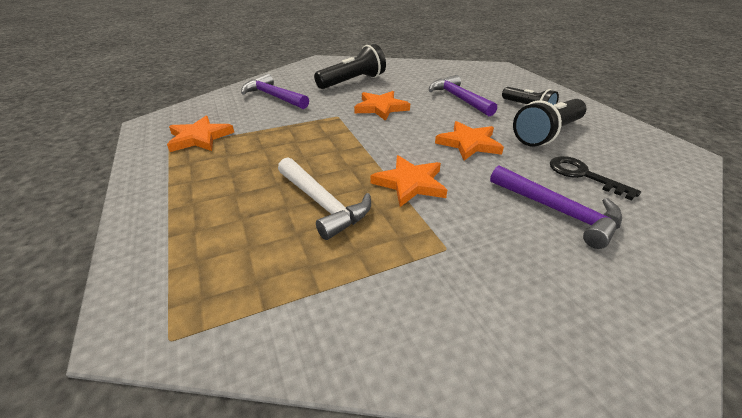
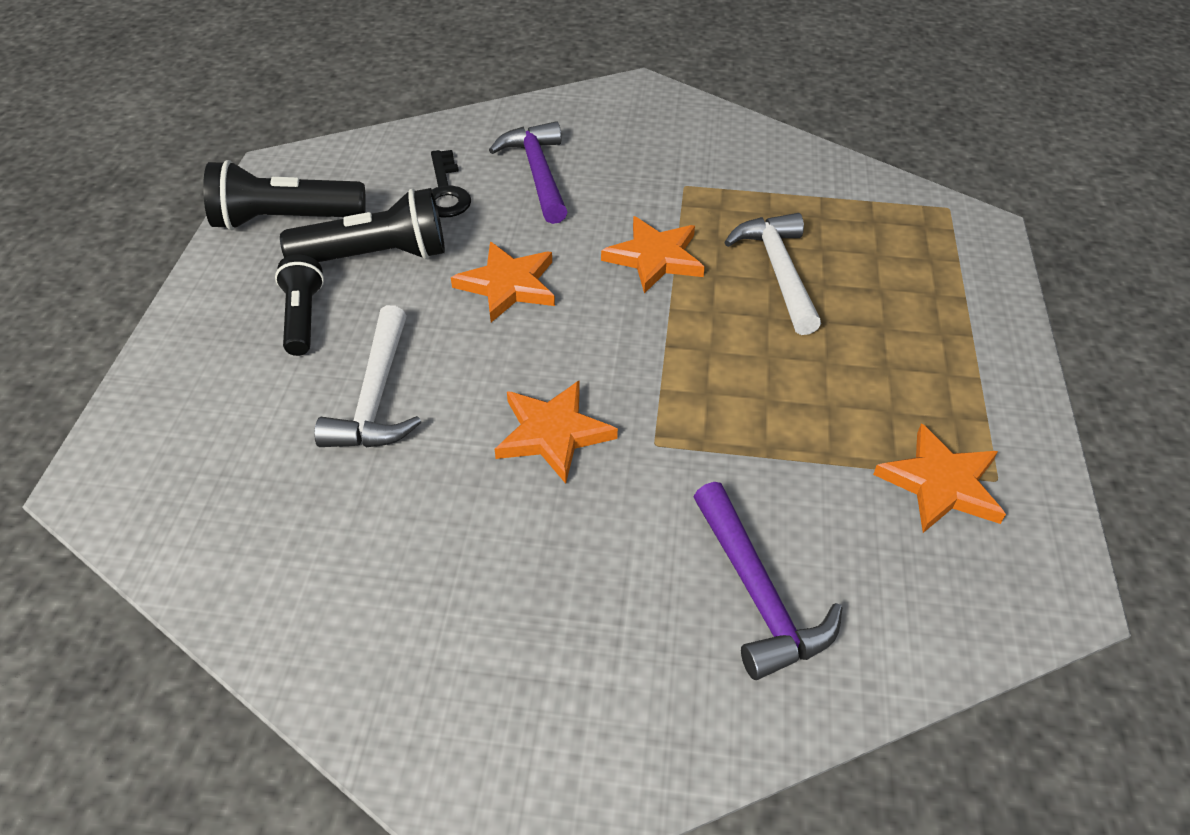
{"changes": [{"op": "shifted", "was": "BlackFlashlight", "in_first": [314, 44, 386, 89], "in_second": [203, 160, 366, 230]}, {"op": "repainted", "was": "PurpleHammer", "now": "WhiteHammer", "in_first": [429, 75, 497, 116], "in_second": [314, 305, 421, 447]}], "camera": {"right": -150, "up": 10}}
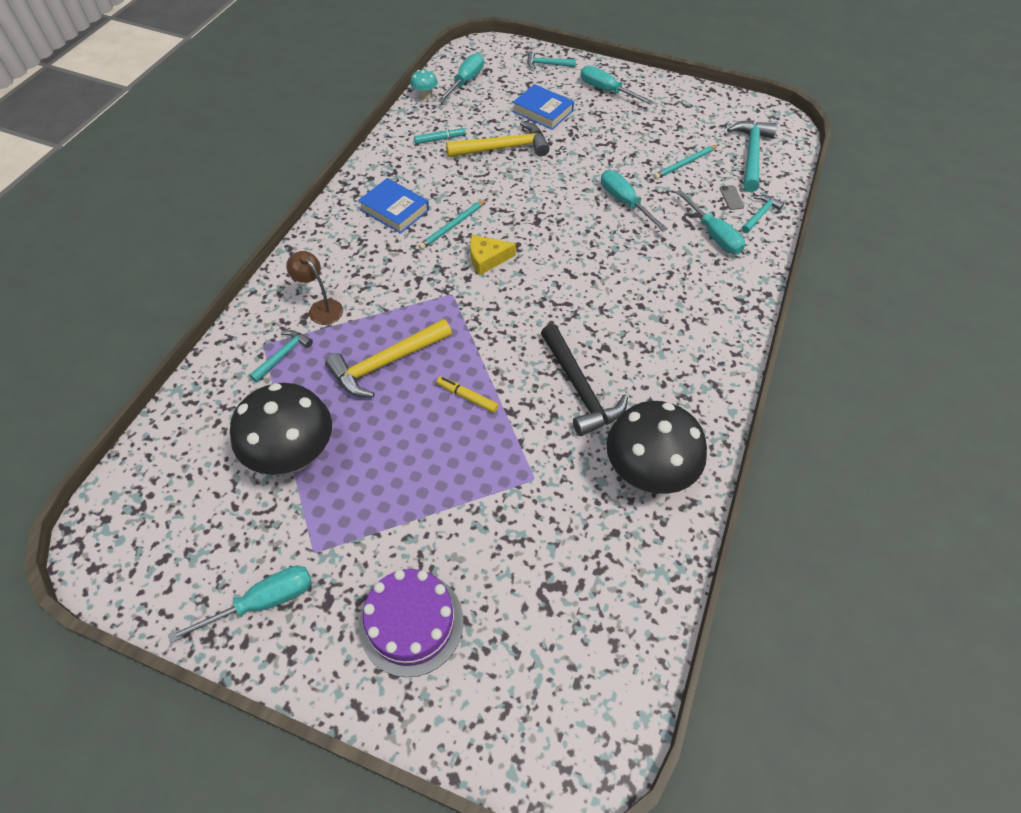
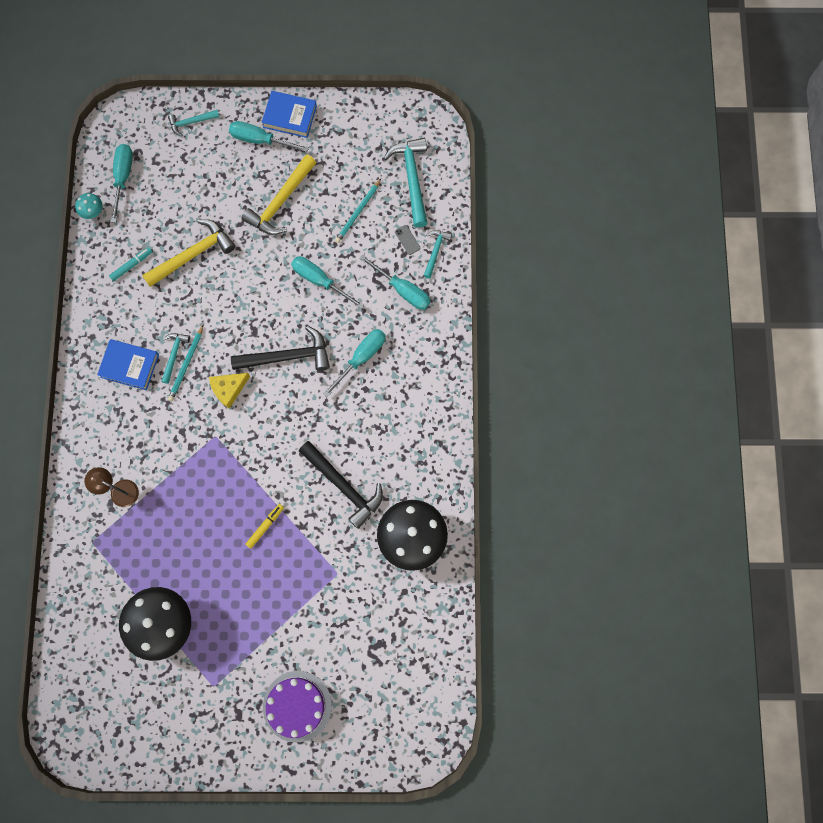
{"changes": [{"op": "shifted", "was": "TurquoiseHammer", "in_first": [249, 330, 313, 382], "in_second": [161, 333, 190, 384]}, {"op": "new", "now": "BlackHammer", "in_second": [231, 326, 330, 371]}, {"op": "shifted", "was": "YellowHammer", "in_first": [325, 319, 452, 397], "in_second": [242, 154, 316, 235]}, {"op": "rotated", "was": "YellowMarker", "in_first": [436, 376, 498, 413], "in_second": [246, 504, 284, 549], "clockwise": 120}, {"op": "shifted", "was": "BlueBook", "in_first": [512, 84, 574, 130], "in_second": [262, 91, 317, 138]}, {"op": "shifted", "was": "TurquoiseScrewdriver", "in_first": [168, 566, 312, 643], "in_second": [323, 329, 386, 397]}], "camera": {"right": -20, "up": 20}}
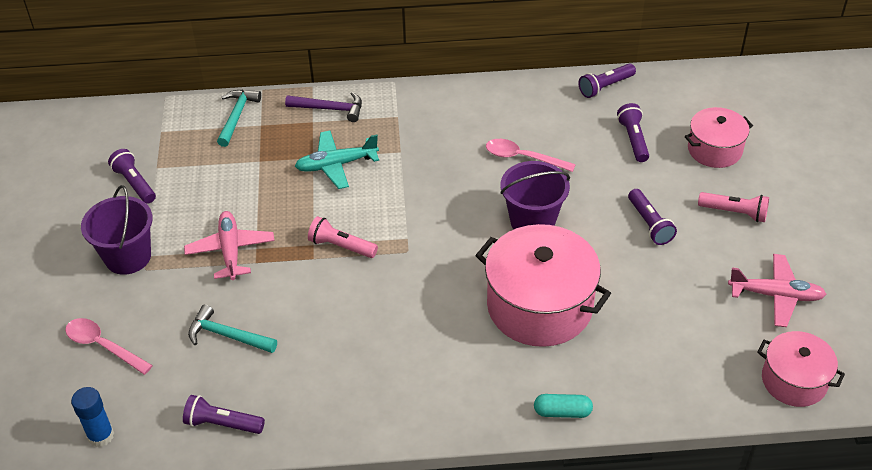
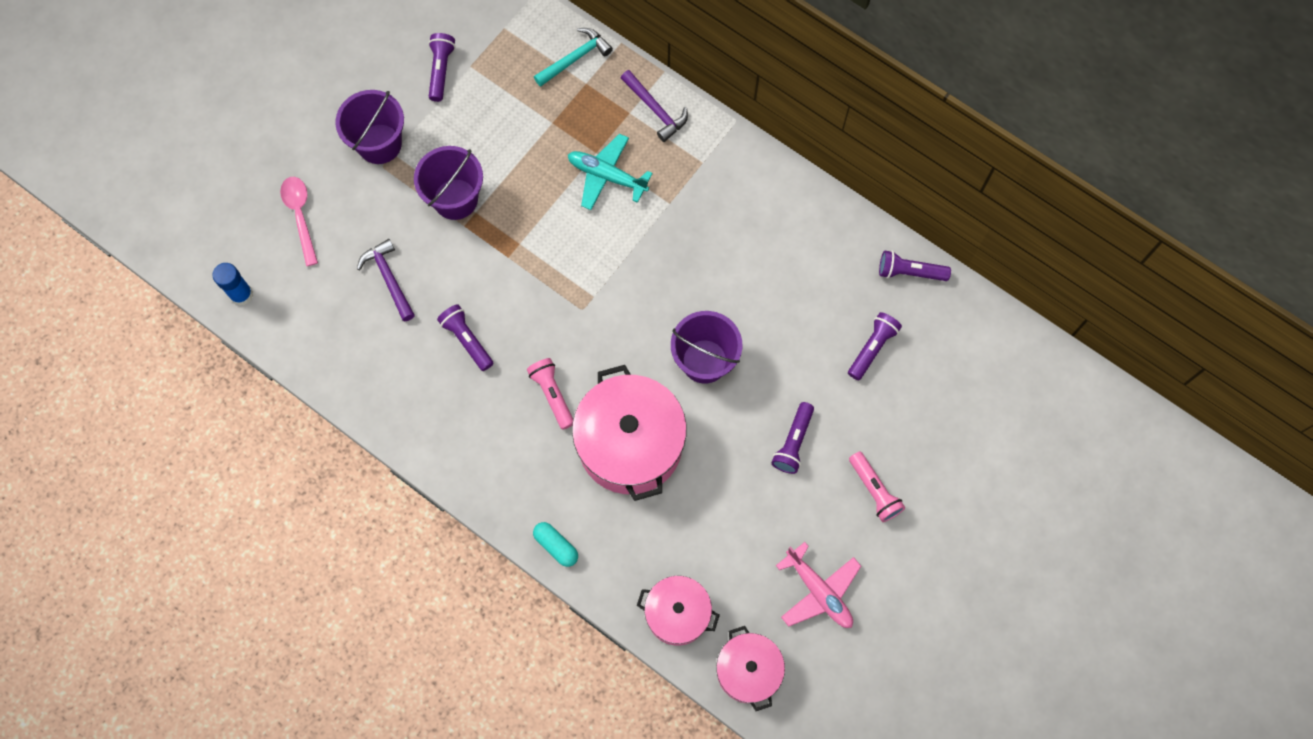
{"changes": [{"op": "repainted", "was": "TurquoiseHammer", "now": "PurpleHammer", "in_first": [188, 304, 277, 353], "in_second": [357, 239, 415, 322]}, {"op": "swapped", "was": "PinkPlane", "now": "PurpleBucket", "in_first": [184, 211, 274, 280], "in_second": [414, 146, 483, 220]}, {"op": "shifted", "was": "PurpleFlashlight", "in_first": [183, 395, 265, 434], "in_second": [437, 304, 494, 371]}, {"op": "shifted", "was": "PinkFlashlight", "in_first": [308, 216, 378, 258], "in_second": [527, 358, 573, 430]}, {"op": "shifted", "was": "PinkPot", "in_first": [685, 107, 753, 168], "in_second": [637, 576, 720, 646]}, {"op": "gone", "was": "PinkSpoon", "in_first": [486, 139, 576, 172]}], "camera": {"right": 40, "up": 25}}
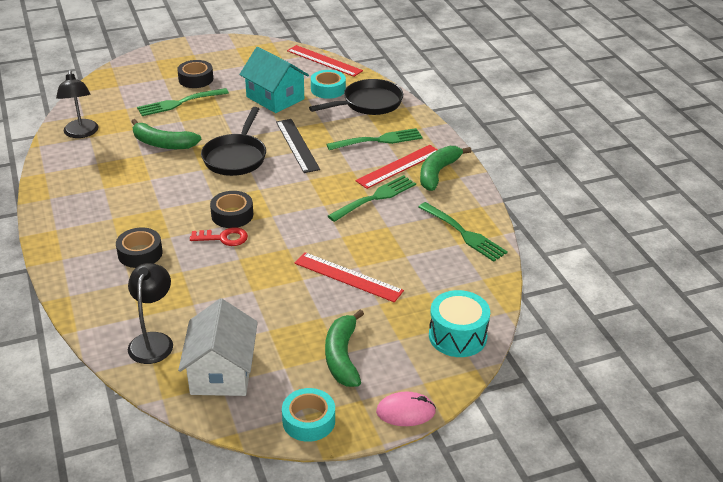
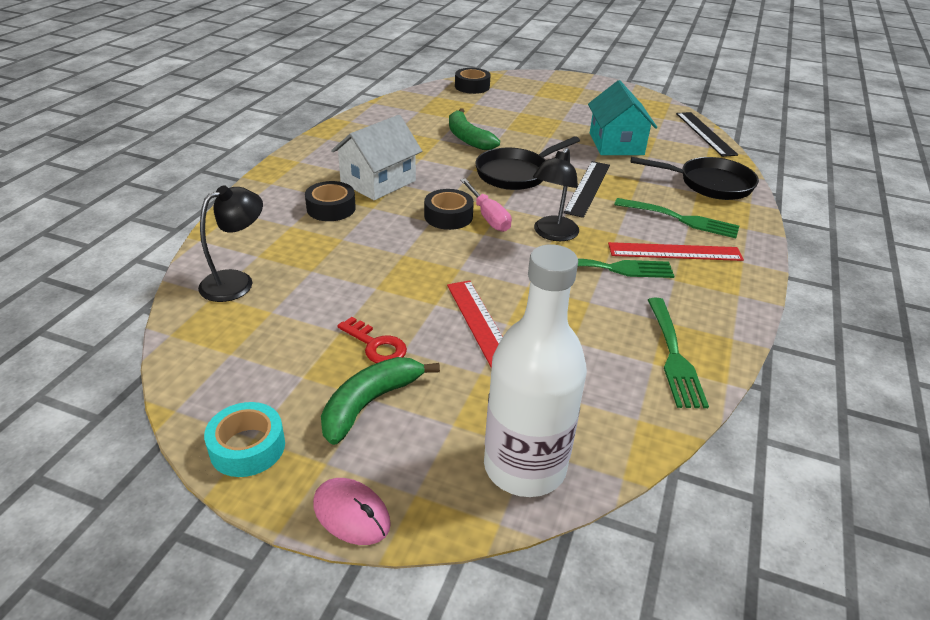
{"changes": [{"op": "shifted", "was": "WhiteHouse", "in_first": [178, 299, 258, 396], "in_second": [331, 115, 422, 200]}, {"op": "shifted", "was": "RedKey", "in_first": [190, 227, 248, 246], "in_second": [337, 317, 407, 363]}, {"op": "shifted", "was": "BlackTape", "in_first": [177, 60, 213, 88], "in_second": [455, 68, 491, 94]}, {"op": "new", "now": "PinkScrewdriver", "in_second": [460, 179, 512, 232]}, {"op": "swapped", "was": "TurquoiseDrum", "now": "WhiteBottle", "in_first": [429, 290, 490, 357], "in_second": [484, 244, 587, 497]}, {"op": "shifted", "was": "BlackLamp", "in_first": [56, 70, 98, 138], "in_second": [533, 147, 579, 241]}, {"op": "repainted", "was": "RedRuler", "now": "BlackRuler", "in_first": [287, 45, 363, 77], "in_second": [676, 112, 738, 157]}, {"op": "gone", "was": "GreenFork", "in_first": [137, 88, 229, 116]}, {"op": "gone", "was": "TurquoiseTape", "in_first": [311, 70, 346, 99]}, {"op": "gone", "was": "GreenBanana", "in_first": [420, 146, 471, 191]}], "camera": {"right": 40, "up": 0}}
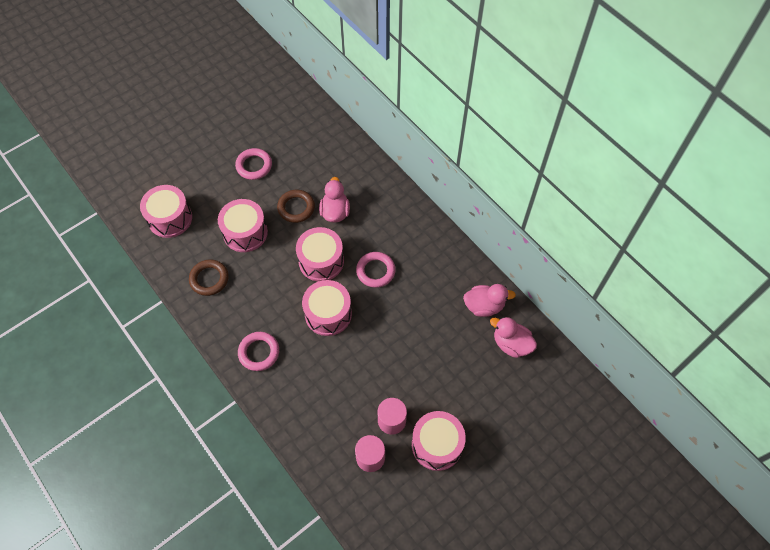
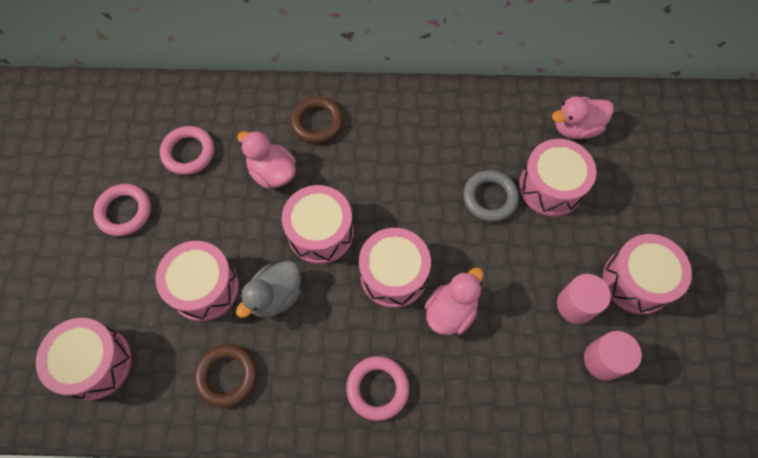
{"changes": [{"op": "shifted", "was": "PinkRing", "in_first": [356, 252, 396, 288], "in_second": [160, 126, 214, 175]}, {"op": "new", "now": "GreyDuck", "in_second": [236, 261, 301, 318]}, {"op": "shifted", "was": "BrownRing", "in_first": [277, 190, 315, 223], "in_second": [290, 96, 343, 144]}, {"op": "shifted", "was": "PinkDuck", "in_first": [463, 284, 516, 317], "in_second": [425, 268, 484, 335]}, {"op": "new", "now": "GreyRing", "in_second": [463, 170, 519, 222]}, {"op": "new", "now": "PinkDrum", "in_second": [519, 139, 597, 217]}], "camera": {"right": -50, "up": 5}}
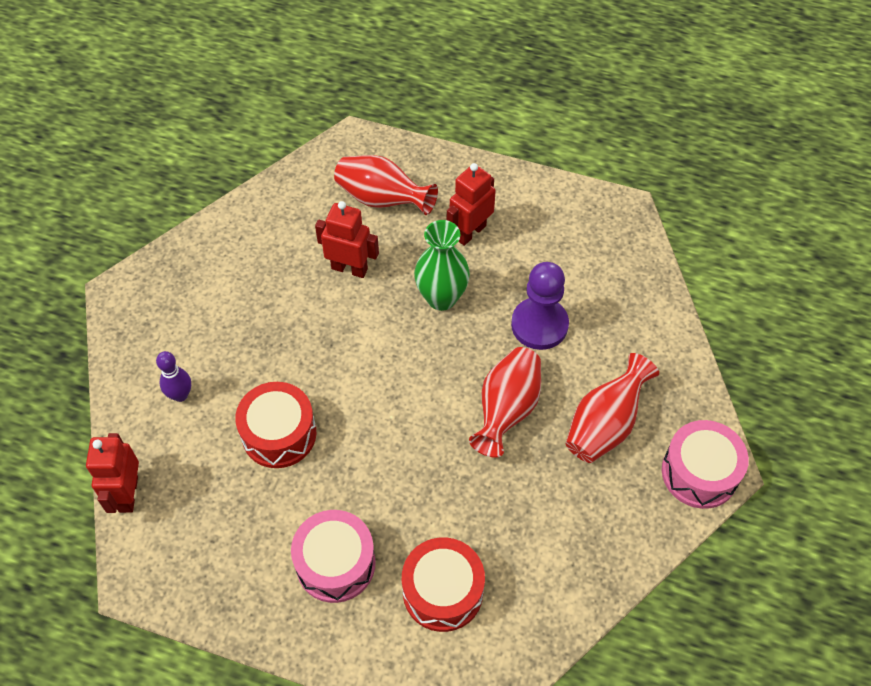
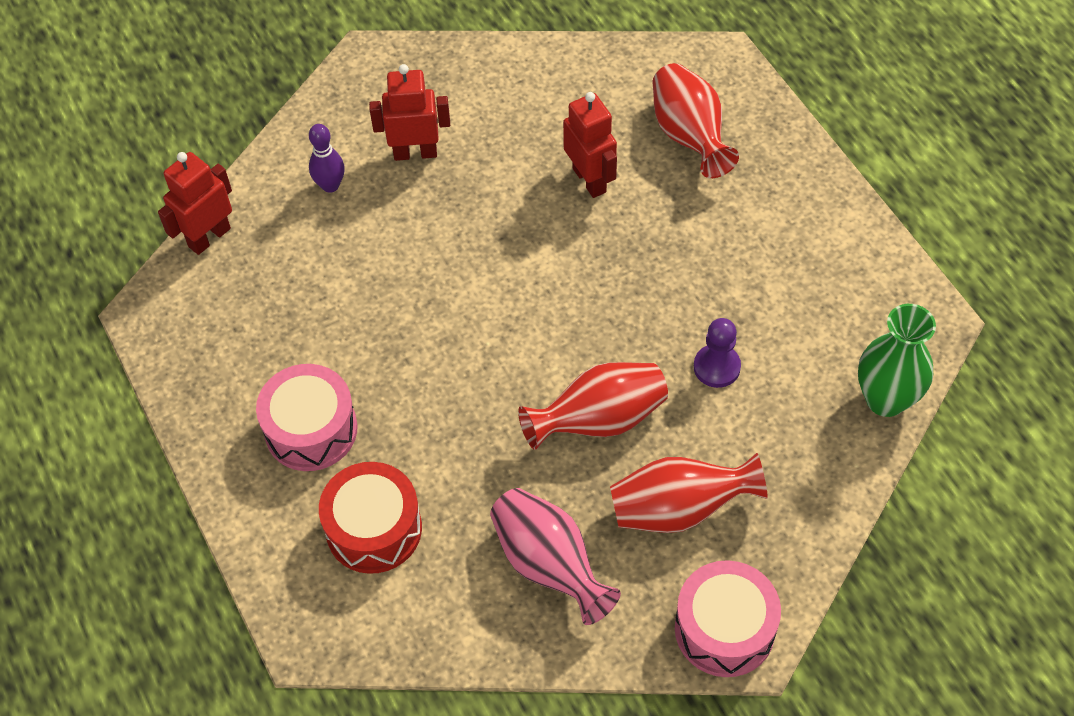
{"changes": [{"op": "shifted", "was": "RedRobot", "in_first": [447, 163, 496, 246], "in_second": [369, 64, 450, 161]}, {"op": "new", "now": "PinkVase", "in_second": [490, 488, 621, 625]}, {"op": "scaled", "was": "PurplePawn", "in_first": [511, 262, 569, 350], "in_second": [694, 318, 741, 388], "ratio": 0.63}, {"op": "shifted", "was": "GreenVase", "in_first": [414, 220, 470, 311], "in_second": [858, 304, 936, 417]}, {"op": "gone", "was": "RedDrum", "in_first": [235, 382, 316, 468]}], "camera": {"right": 45, "up": 0}}
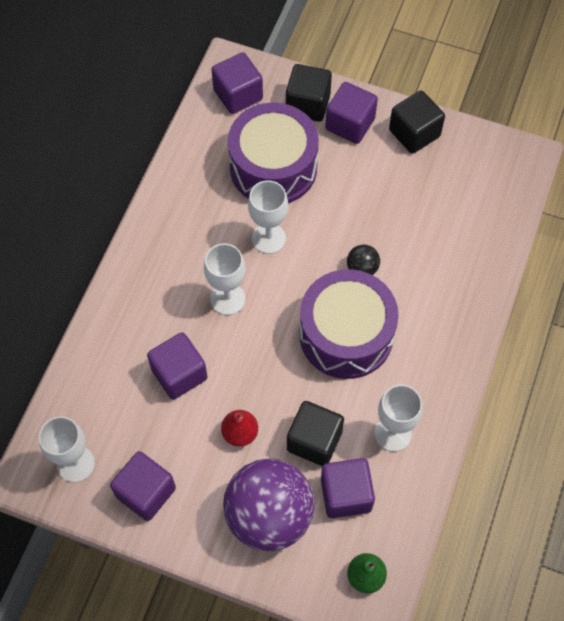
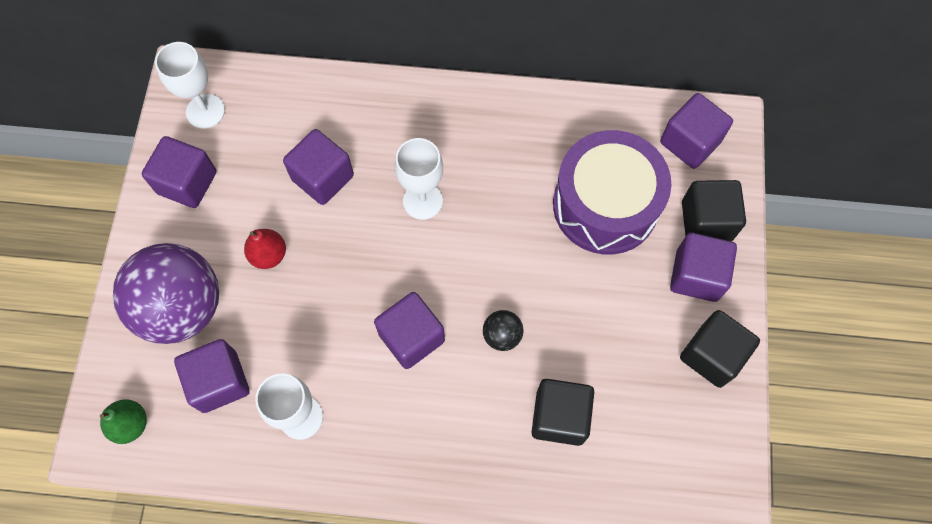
{"changes": [{"op": "swapped", "was": "PurpleDrum", "now": "PurpleCube", "in_first": [299, 269, 399, 379], "in_second": [374, 292, 445, 369]}, {"op": "shifted", "was": "BlackCube", "in_first": [287, 401, 344, 466], "in_second": [531, 379, 594, 446]}, {"op": "gone", "was": "WhiteGoblet", "in_first": [248, 180, 288, 254]}], "camera": {"right": 75, "up": 5}}
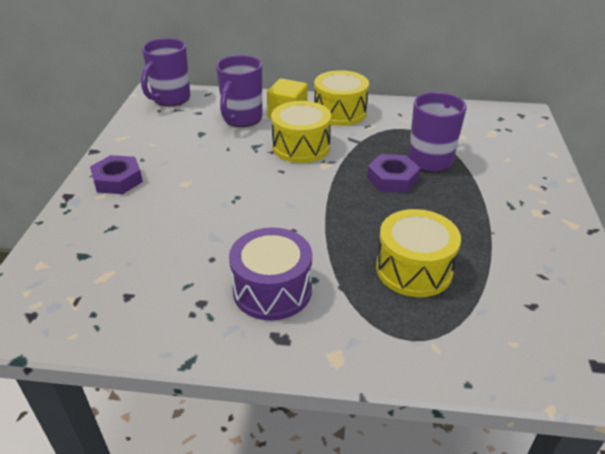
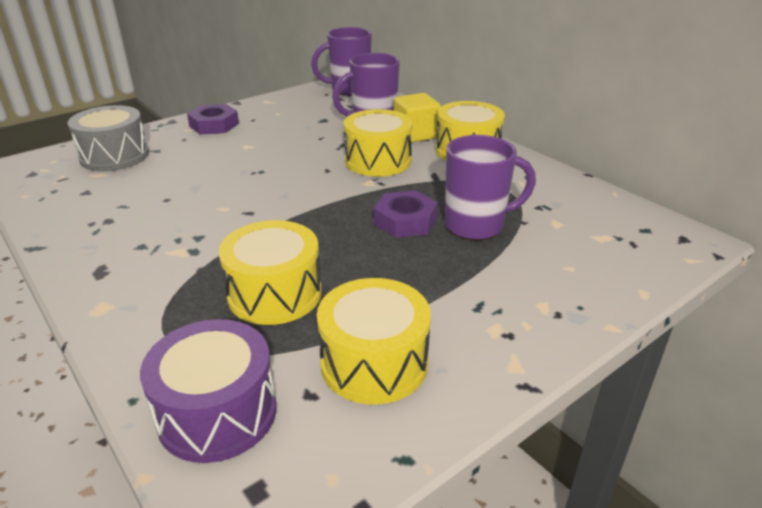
{"changes": [{"op": "new", "now": "GreyDrum", "in_second": [68, 105, 149, 172]}, {"op": "shifted", "was": "PurpleDrum", "in_first": [229, 227, 312, 321], "in_second": [140, 319, 277, 463]}, {"op": "new", "now": "YellowDrum", "in_second": [317, 278, 431, 405]}], "camera": {"right": 45, "up": -5}}
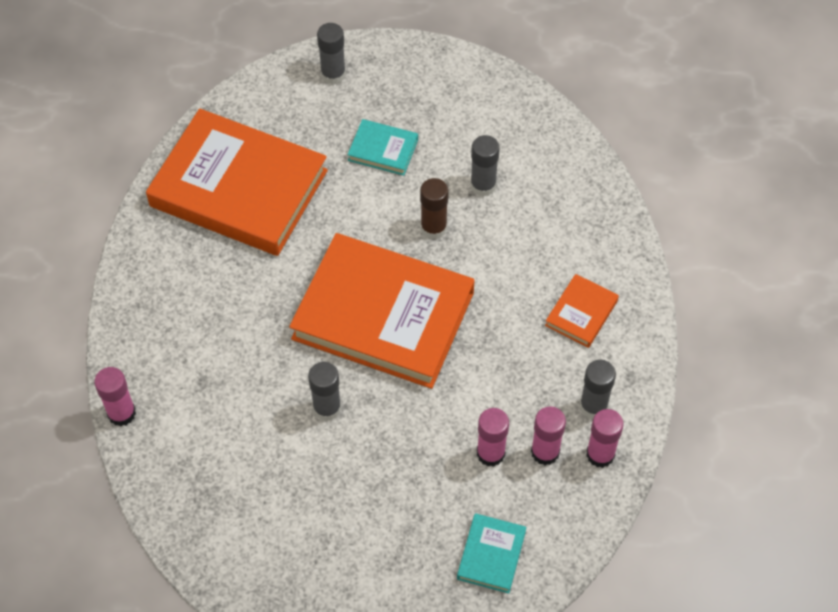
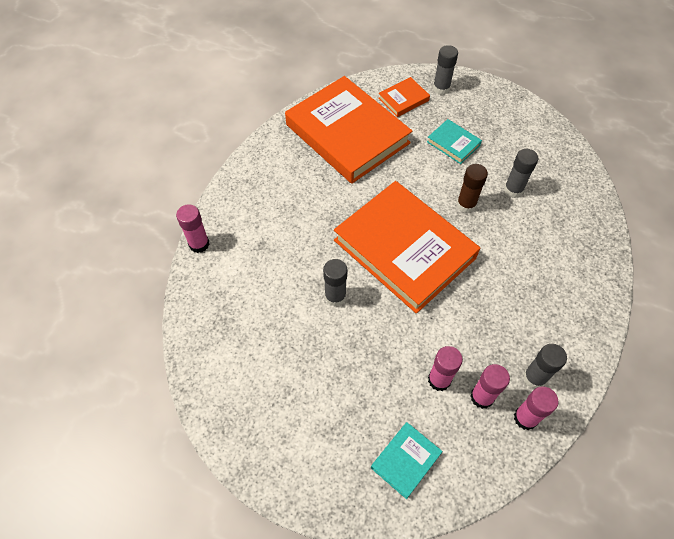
{"changes": [{"op": "shifted", "was": "OrangeBook", "in_first": [545, 274, 619, 348], "in_second": [378, 77, 430, 117]}], "camera": {"right": 25, "up": 0}}
